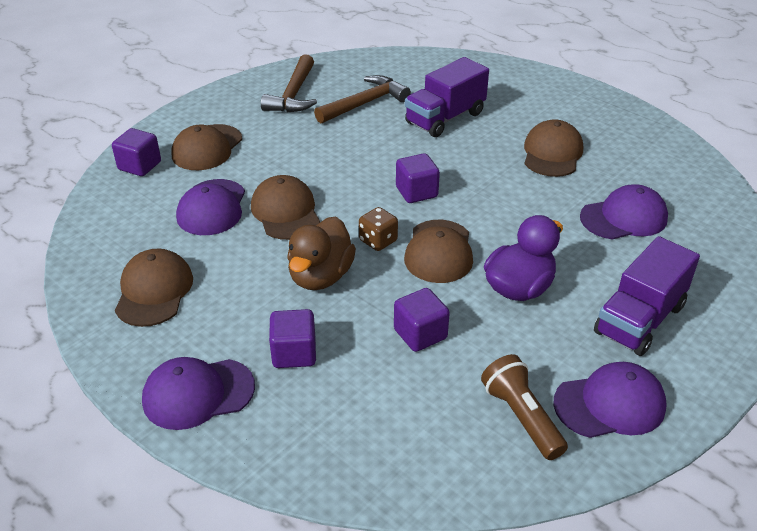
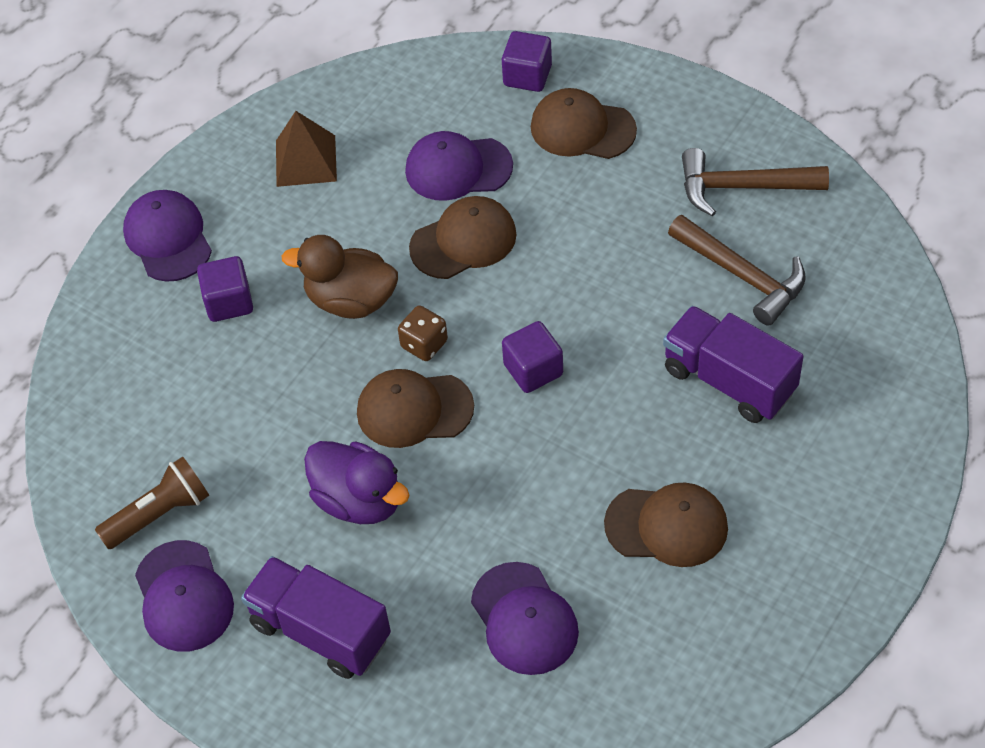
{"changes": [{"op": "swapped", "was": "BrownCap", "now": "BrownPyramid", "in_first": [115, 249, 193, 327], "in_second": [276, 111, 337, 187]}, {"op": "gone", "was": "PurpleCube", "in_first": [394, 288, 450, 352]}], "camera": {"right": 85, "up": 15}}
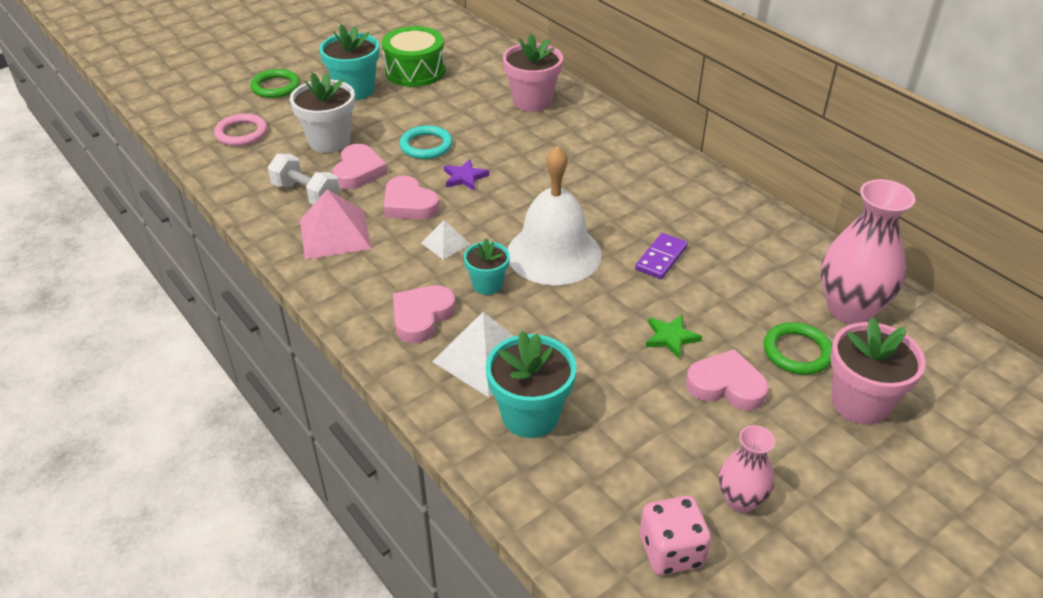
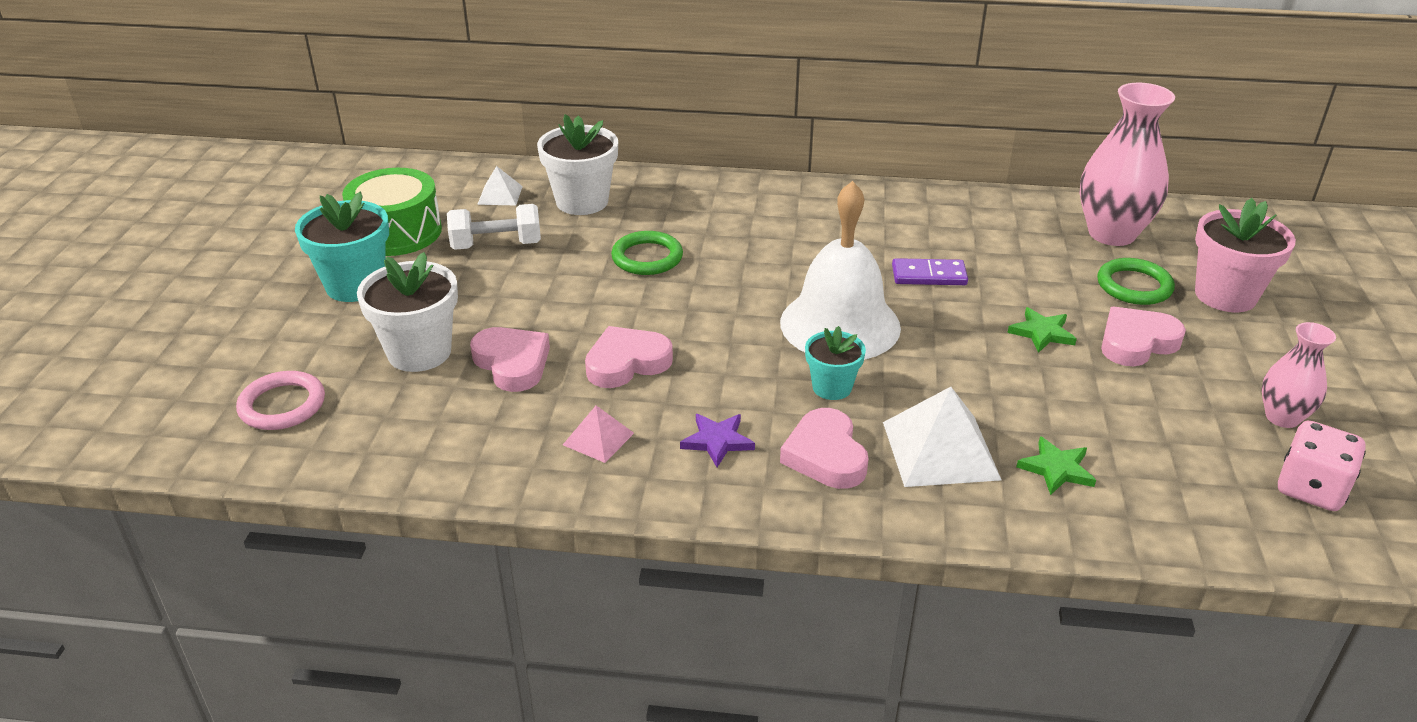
{"changes": [{"op": "shifted", "was": "WhiteDumbbell", "in_first": [268, 154, 340, 204], "in_second": [447, 204, 541, 250]}, {"op": "shifted", "was": "WhitePyramid", "in_first": [421, 220, 470, 260], "in_second": [477, 166, 523, 205]}, {"op": "repainted", "was": "PinkFlowerPot", "now": "WhiteFlowerPot", "in_first": [503, 34, 563, 112], "in_second": [537, 114, 618, 215]}, {"op": "scaled", "was": "PinkPyramid", "in_first": [300, 189, 372, 259], "in_second": [563, 406, 634, 463], "ratio": 0.54}, {"op": "rotated", "was": "PinkHeart", "in_first": [384, 176, 440, 220], "in_second": [585, 326, 673, 388], "clockwise": 150}, {"op": "shifted", "was": "GreenRing", "in_first": [250, 69, 300, 98], "in_second": [611, 231, 683, 275]}, {"op": "shifted", "was": "PurpleStar", "in_first": [444, 159, 489, 191], "in_second": [680, 414, 755, 467]}, {"op": "rotated", "was": "PurpleDomino", "in_first": [635, 233, 688, 279], "in_second": [892, 258, 968, 285], "clockwise": -75}, {"op": "swapped", "was": "TurquoiseFlowerPot", "now": "GreenStar", "in_first": [486, 331, 576, 438], "in_second": [1016, 436, 1096, 495]}, {"op": "gone", "was": "TurquoiseRing", "in_first": [399, 125, 453, 159]}], "camera": {"right": -45, "up": -5}}
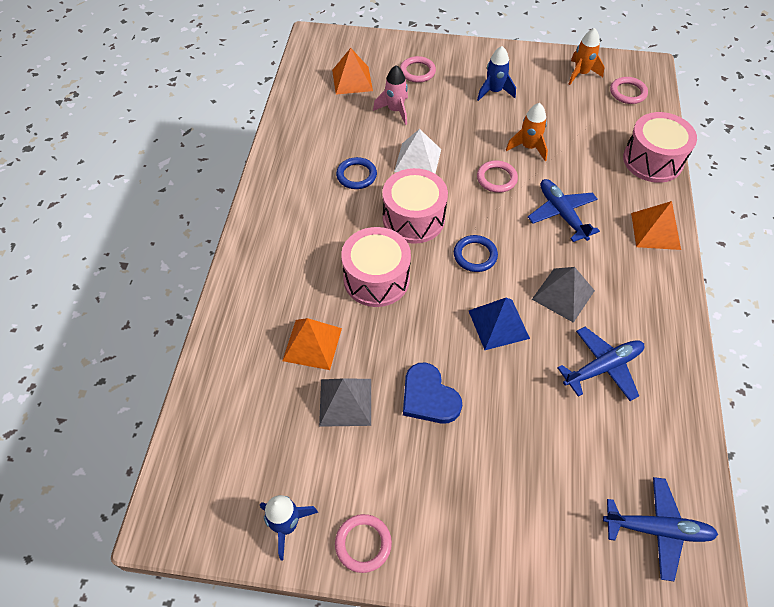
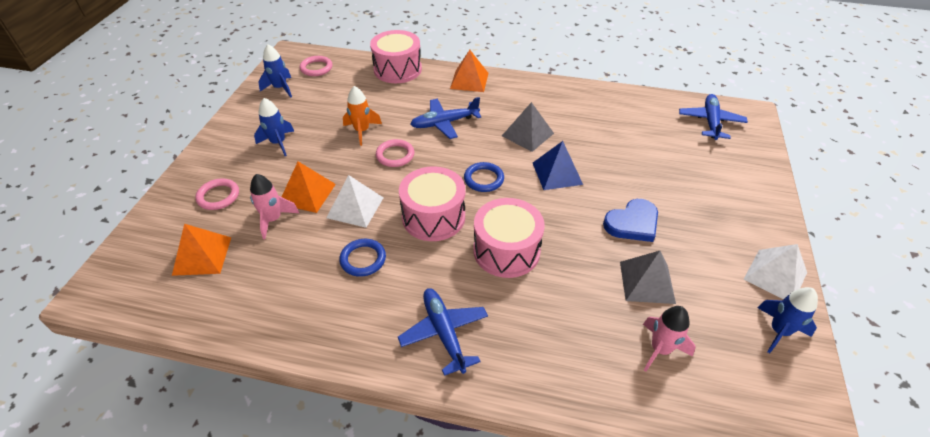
{"changes": [{"op": "repainted", "was": "OrangeRocket", "now": "BlueRocket", "in_first": [569, 28, 605, 85], "in_second": [258, 44, 292, 98]}, {"op": "shifted", "was": "OrangePyramid", "in_first": [282, 318, 342, 370], "in_second": [282, 161, 336, 213]}, {"op": "shifted", "was": "BluePlane", "in_first": [557, 327, 645, 401], "in_second": [398, 288, 488, 376]}, {"op": "new", "now": "PinkRocket", "in_second": [643, 306, 696, 372]}, {"op": "swapped", "was": "PinkRing", "now": "WhitePyramid", "in_first": [335, 514, 392, 573], "in_second": [743, 244, 807, 299]}], "camera": {"right": -85, "up": -10}}
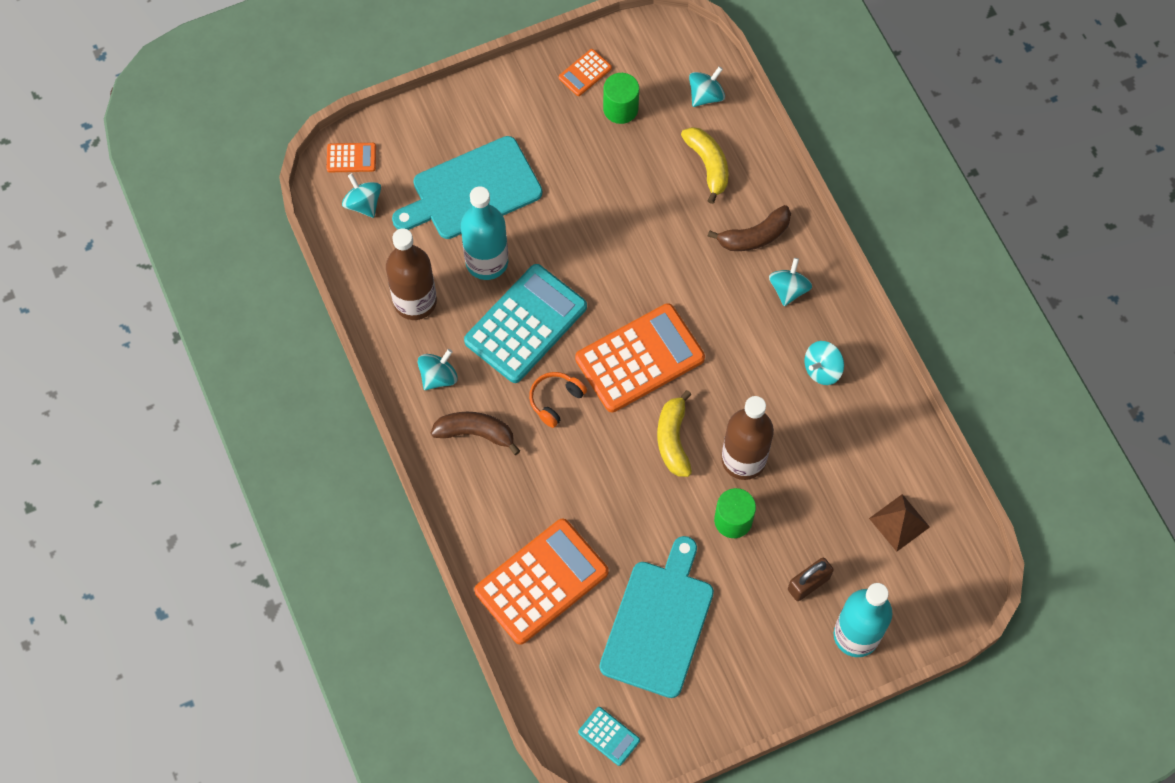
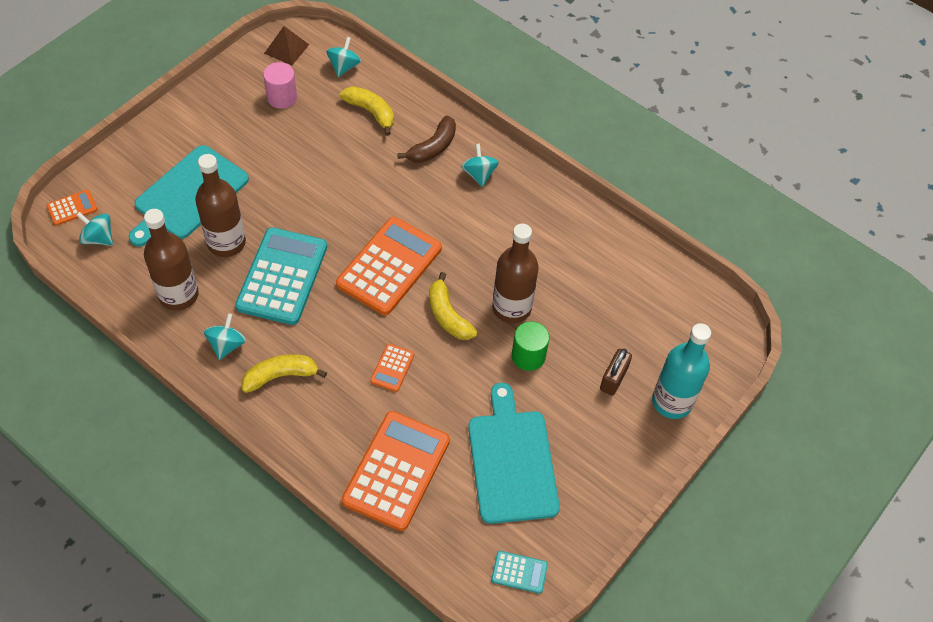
{"changes": [{"op": "repainted", "was": "TurquoiseBottle", "now": "BrownBottle", "in_first": [461, 186, 508, 280], "in_second": [195, 154, 246, 257]}, {"op": "repainted", "was": "BrownBanana", "now": "YellowBanana", "in_first": [431, 412, 520, 455], "in_second": [242, 354, 327, 393]}, {"op": "repainted", "was": "GreenCylinder", "now": "PinkCylinder", "in_first": [603, 73, 639, 124], "in_second": [263, 62, 297, 109]}, {"op": "shifted", "was": "BrownPyramid", "in_first": [869, 494, 930, 552], "in_second": [264, 26, 310, 65]}, {"op": "shifted", "was": "OrangeCalculator", "in_first": [559, 49, 612, 96], "in_second": [370, 344, 414, 392]}, {"op": "gone", "was": "OrangeHeadphones", "in_first": [529, 372, 587, 428]}, {"op": "gone", "was": "TurquoiseSpinningTop", "in_first": [804, 341, 844, 385]}], "camera": {"right": -30, "up": -10}}
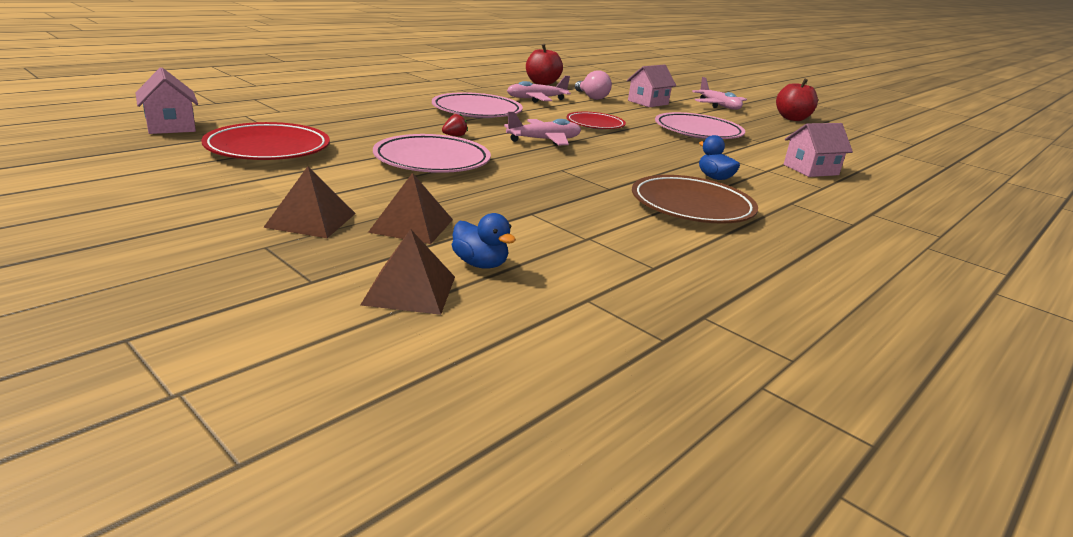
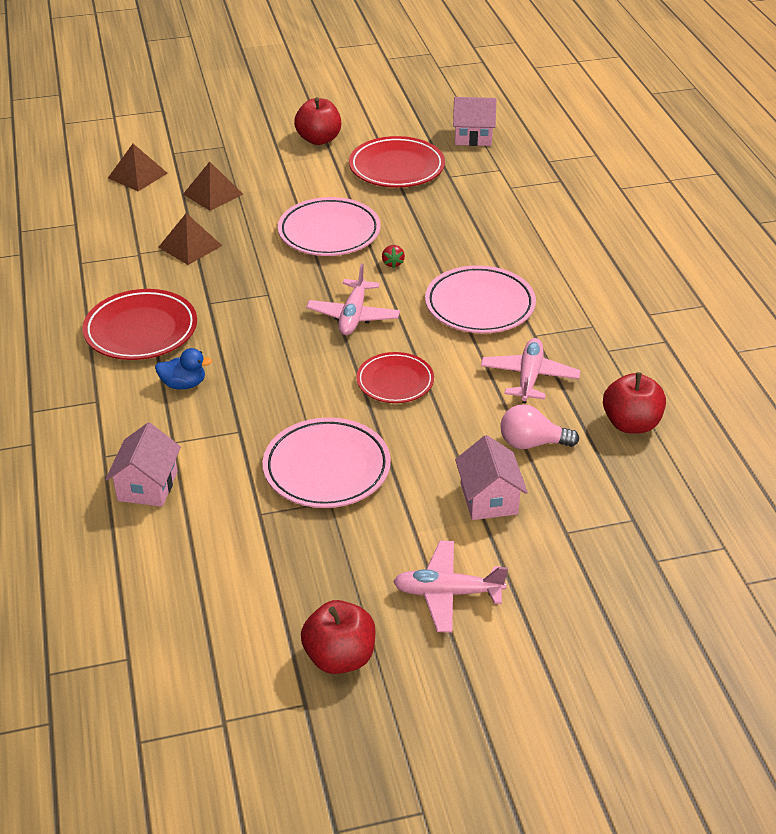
{"changes": [{"op": "repainted", "was": "BrownPlate", "now": "RedPlate", "in_first": [632, 175, 758, 224], "in_second": [83, 289, 197, 360]}, {"op": "shifted", "was": "BrownPyramid", "in_first": [263, 166, 356, 238], "in_second": [158, 213, 222, 265]}, {"op": "new", "now": "RedApple", "in_second": [294, 97, 341, 145]}, {"op": "gone", "was": "BlueDuck", "in_first": [452, 213, 516, 269]}], "camera": {"right": 125, "up": 15}}
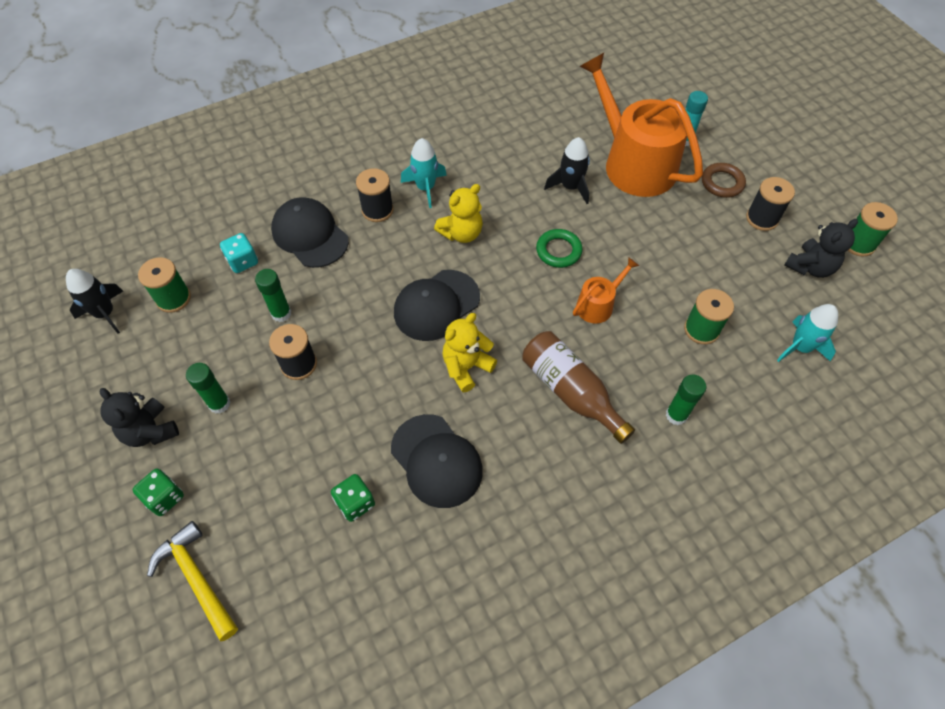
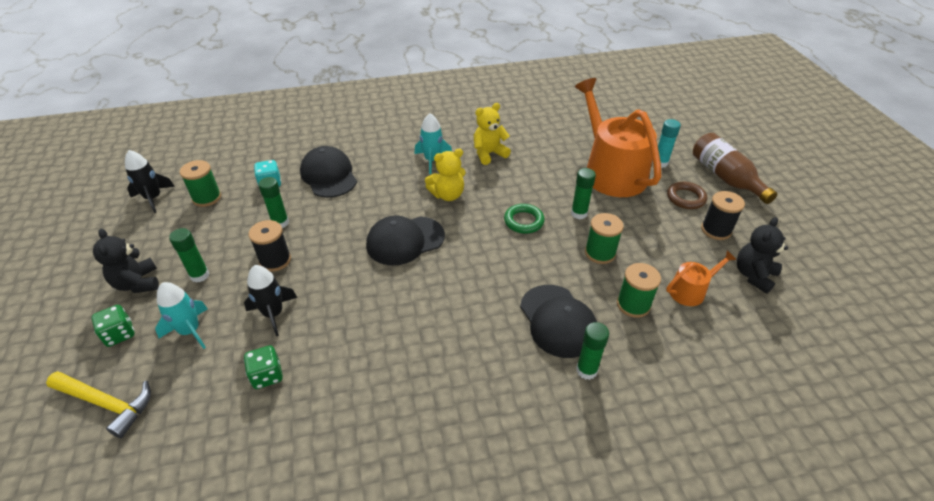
{"changes": [{"op": "rotated", "was": "YellowHammer", "in_first": [147, 521, 238, 641], "in_second": [46, 371, 151, 438], "clockwise": 135}, {"op": "shifted", "was": "TurquoiseRocket", "in_first": [777, 304, 838, 362], "in_second": [155, 282, 208, 349]}, {"op": "shifted", "was": "BlackRocket", "in_first": [544, 137, 590, 204], "in_second": [244, 265, 297, 336]}, {"op": "shifted", "was": "YellowTeddyBear", "in_first": [442, 313, 497, 392], "in_second": [474, 103, 511, 165]}, {"op": "shifted", "was": "BlackCap", "in_first": [391, 414, 483, 508], "in_second": [520, 285, 597, 358]}, {"op": "new", "now": "GreenGlueStick", "in_second": [571, 168, 596, 219]}, {"op": "shifted", "was": "GreenSpool", "in_first": [848, 202, 898, 257], "in_second": [585, 213, 624, 264]}, {"op": "shifted", "was": "OrangeWateringCan", "in_first": [573, 257, 639, 324], "in_second": [666, 251, 737, 306]}, {"op": "shifted", "was": "BrownBottle", "in_first": [522, 331, 635, 444], "in_second": [693, 133, 777, 204]}, {"op": "rotated", "was": "BlackTeddyBear", "in_first": [784, 219, 858, 278], "in_second": [737, 217, 788, 294], "clockwise": 150}, {"op": "gone", "was": "BlackSpool", "in_first": [356, 168, 394, 222]}], "camera": {"right": 15, "up": -15}}
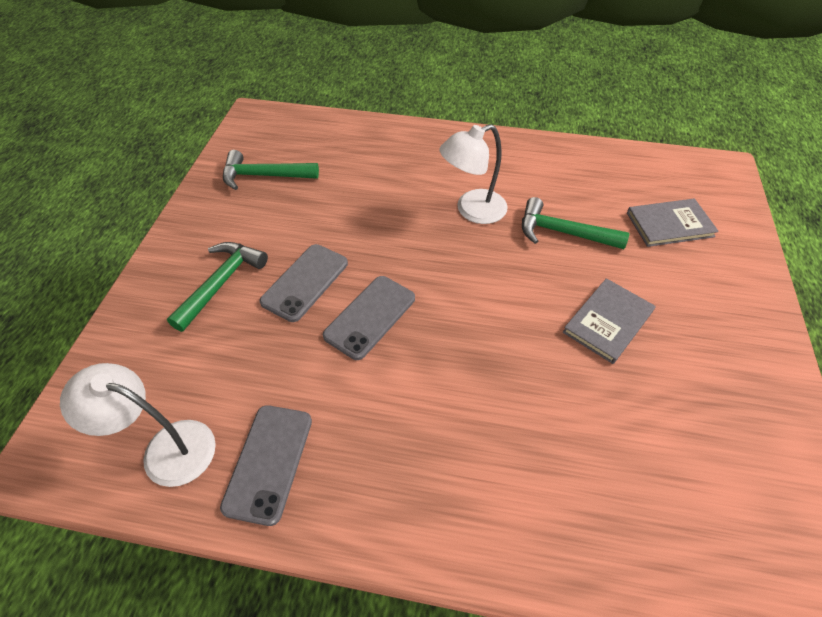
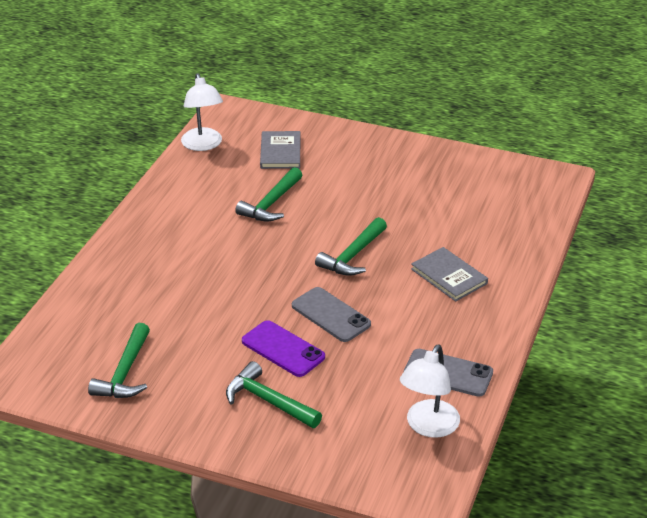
{"changes": [{"op": "shifted", "was": "WhiteLamp", "in_first": [439, 124, 508, 224], "in_second": [181, 73, 223, 151]}, {"op": "repainted", "was": "GreyPhone", "now": "PurplePhone", "in_first": [260, 244, 348, 322], "in_second": [242, 320, 325, 377]}, {"op": "new", "now": "GreenHammer", "in_second": [315, 217, 387, 276]}, {"op": "shifted", "was": "GreyBook", "in_first": [563, 278, 655, 364], "in_second": [411, 247, 488, 302]}], "camera": {"right": -80, "up": -15}}
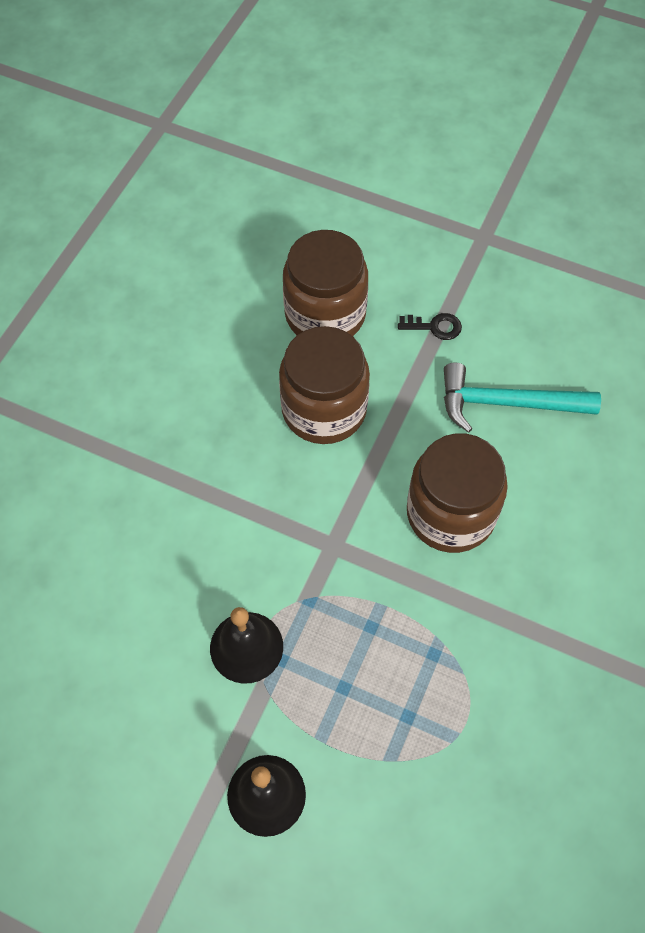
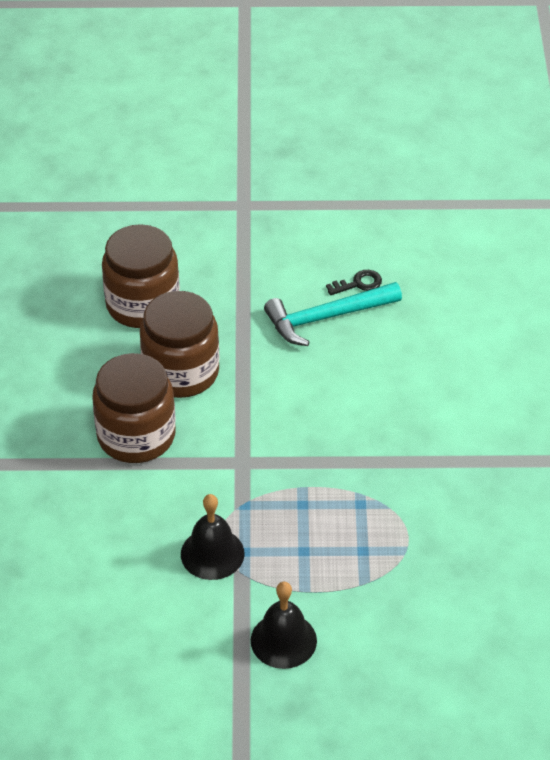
{"changes": [{"op": "shifted", "was": "BrownJar", "in_first": [407, 433, 508, 553], "in_second": [92, 353, 176, 463]}, {"op": "shifted", "was": "BlackKey", "in_first": [398, 313, 462, 340], "in_second": [326, 270, 382, 295]}], "camera": {"right": -25, "up": -15}}
